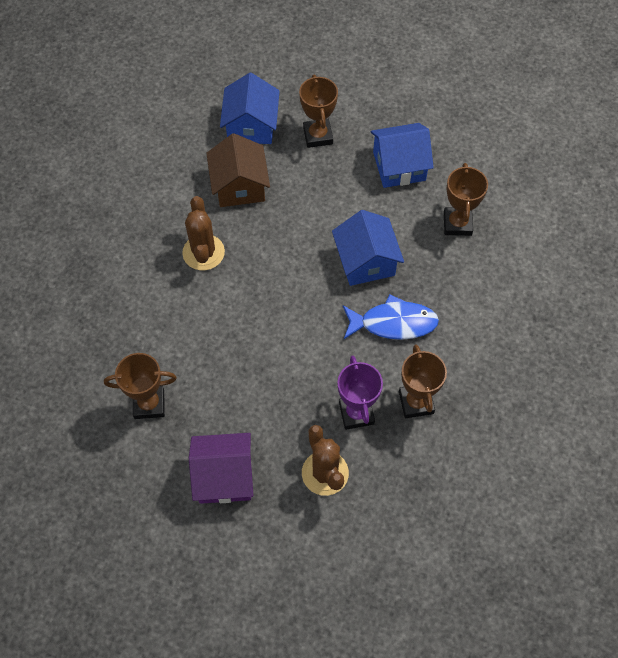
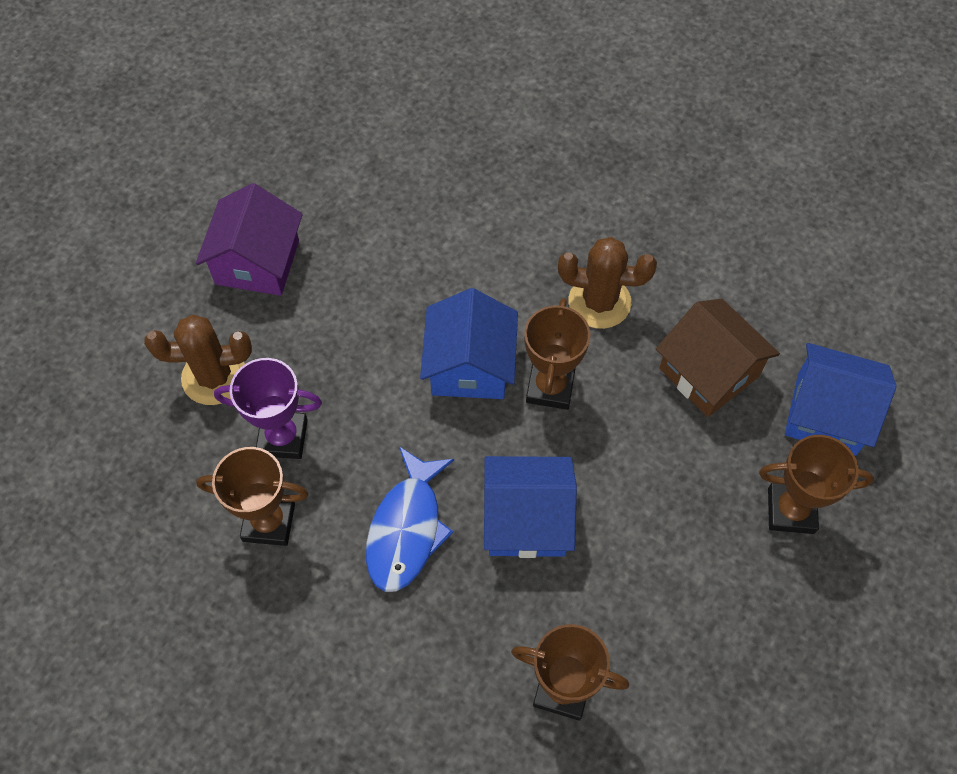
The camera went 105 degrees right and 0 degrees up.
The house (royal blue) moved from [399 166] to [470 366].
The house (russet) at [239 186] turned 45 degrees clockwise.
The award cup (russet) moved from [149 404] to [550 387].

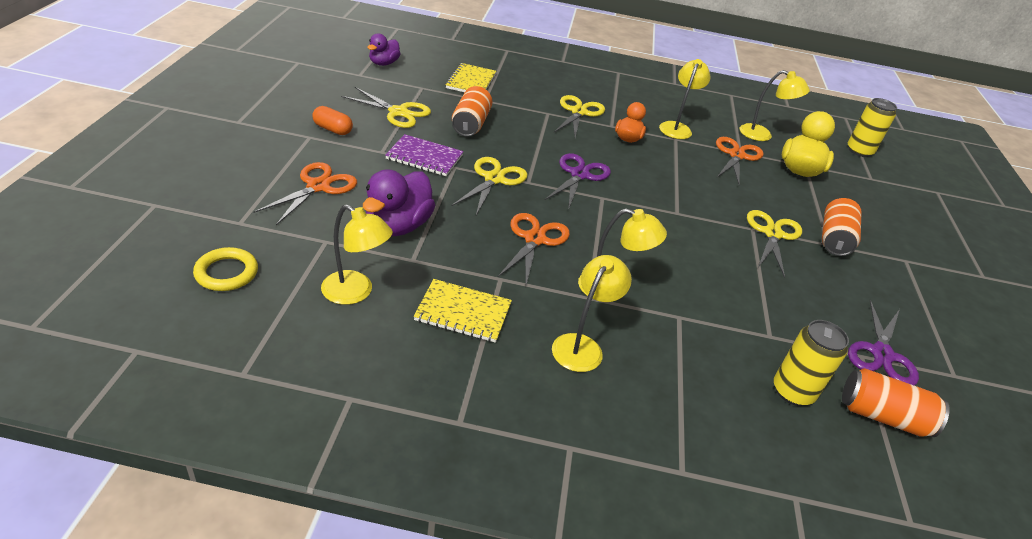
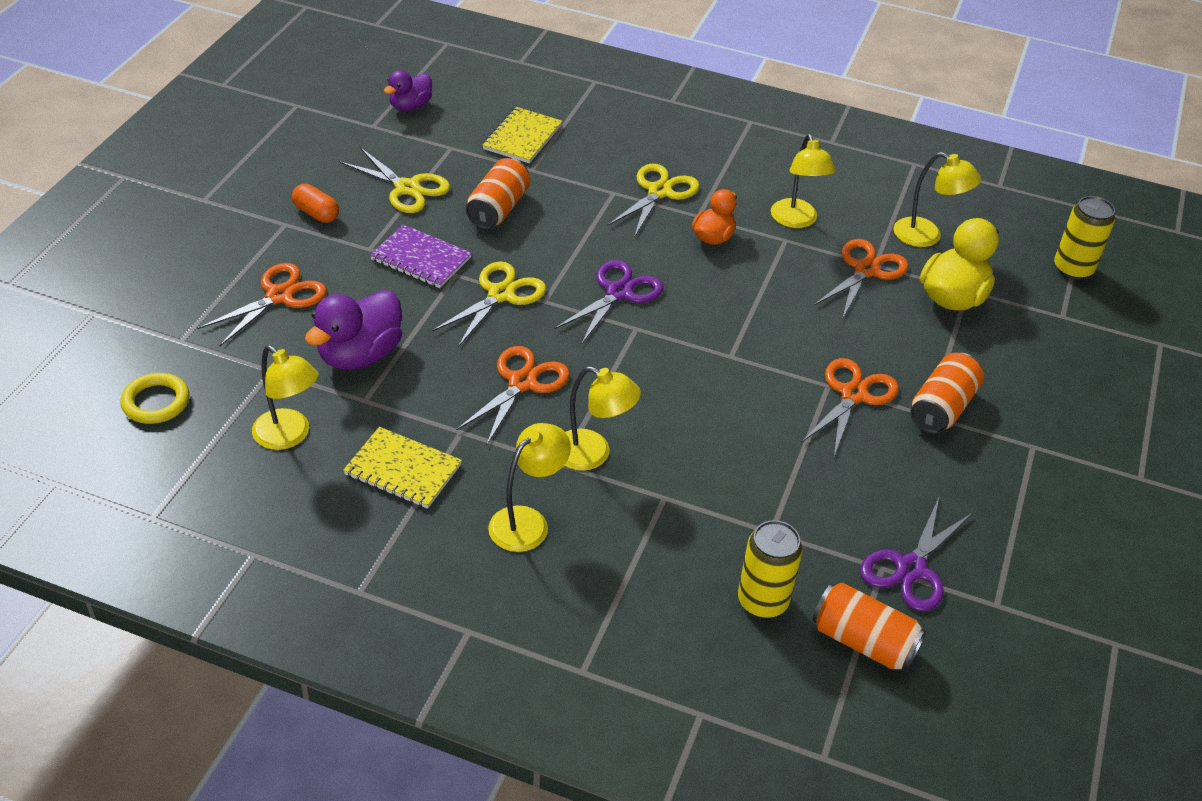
The camera went 15 degrees right and 5 degrees up.
The desk lamp (yellow) at [677 127] turned 135 degrees clockwise.
The shears (yellow) at [772 234] became the shears (orange) at [853 395].

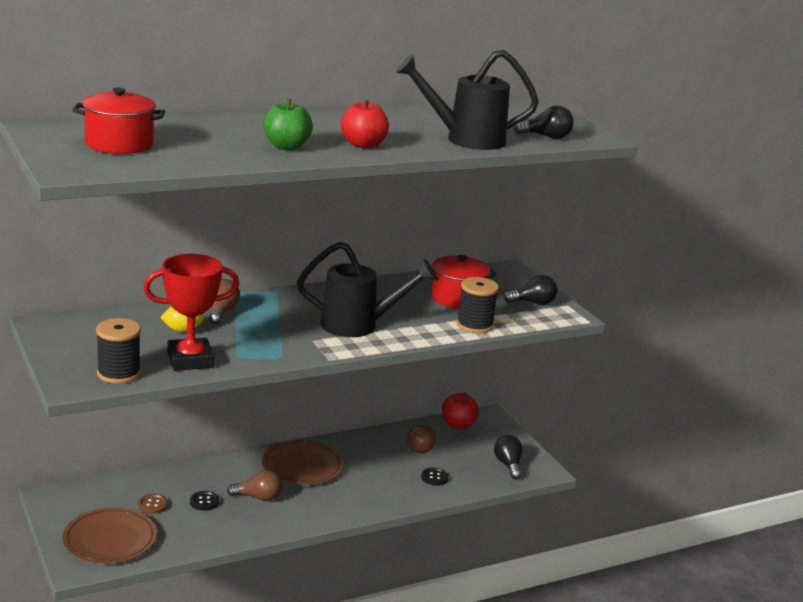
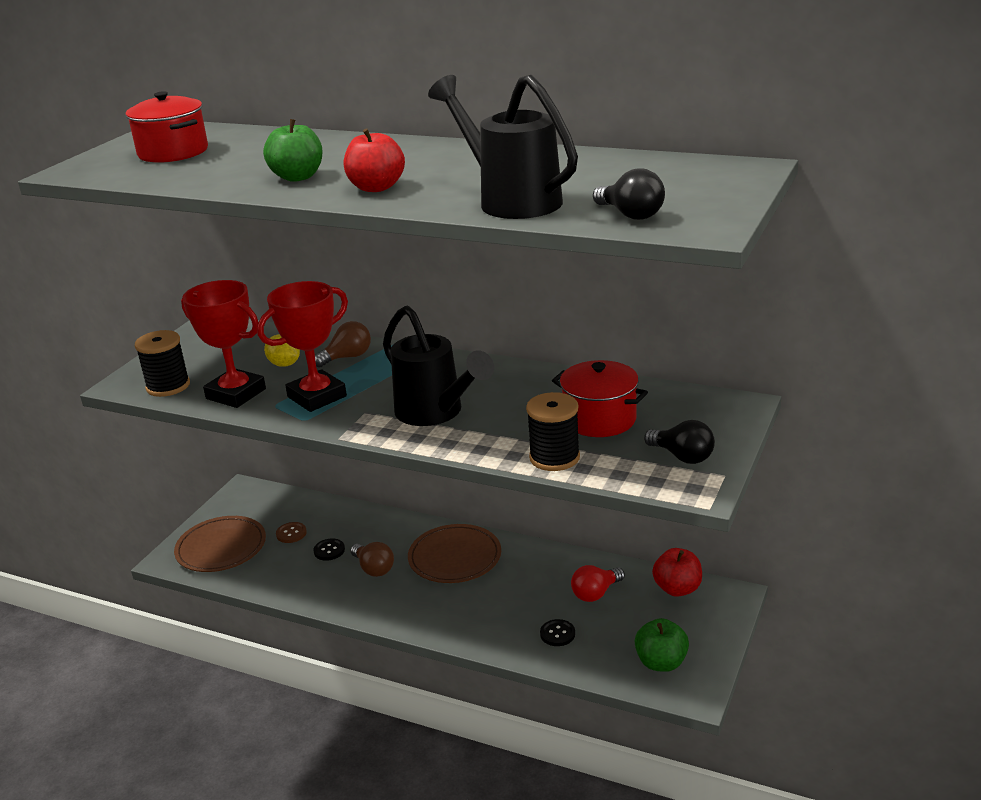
The camera went 55 degrees right and 5 degrees up.
The lightbulb (russet) at [420 447] became the lightbulb (crimson) at [596 593].
The lightbulb (jet-black) at [508 465] was replaced by the apple (green) at [661 662].
The award cup (crimson) at [317 397] appeared.

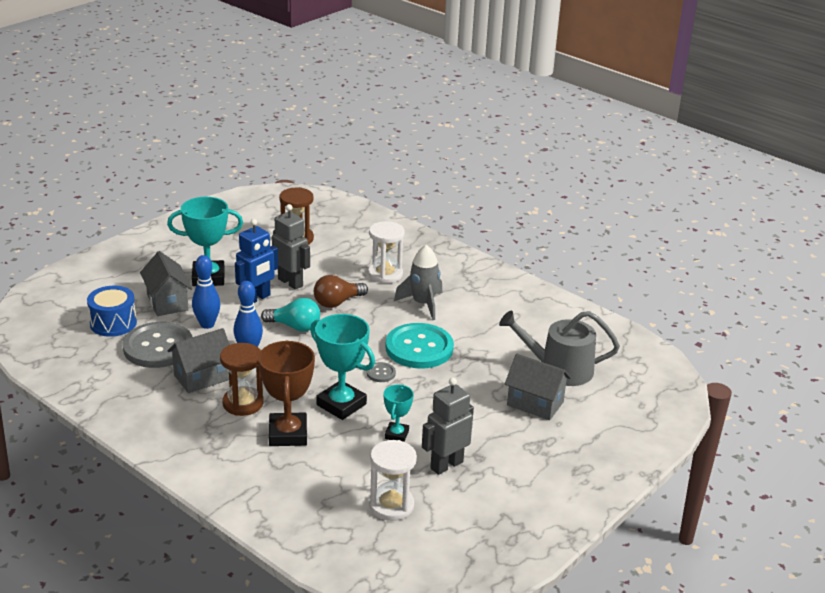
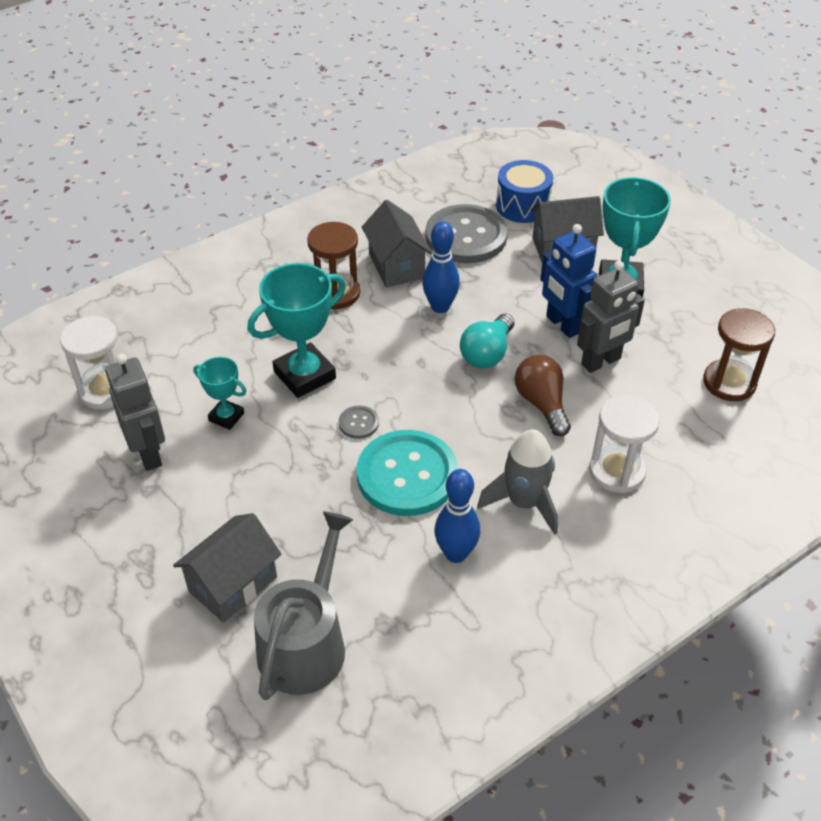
The camera went 105 degrees right and 15 degrees up.
The tenpin (royal blue) moved from [207 324] to [456 553].
The award cup (russet) at [288 434] disappeared.

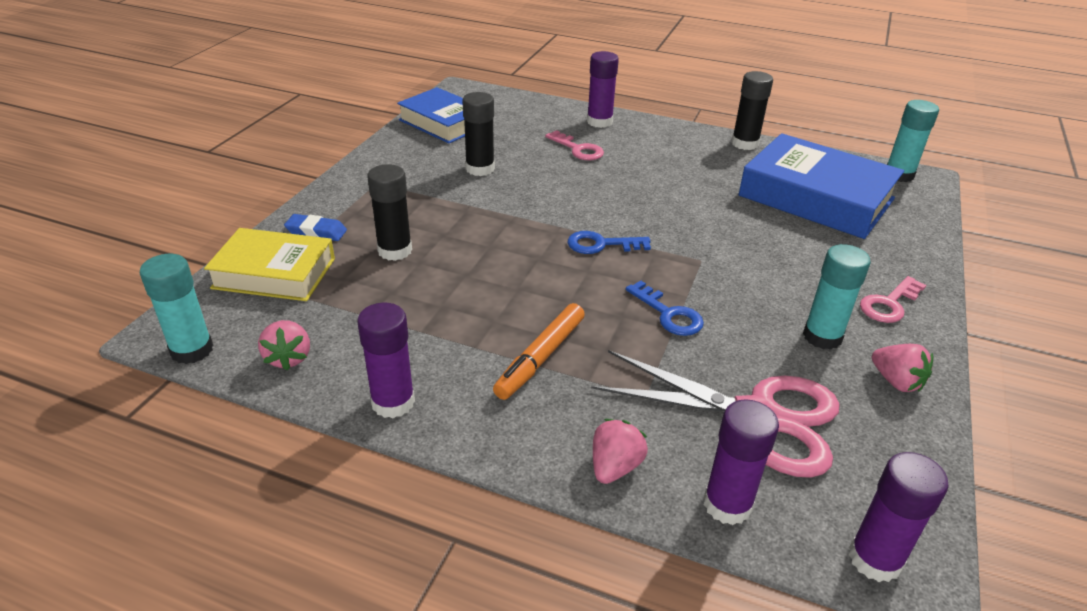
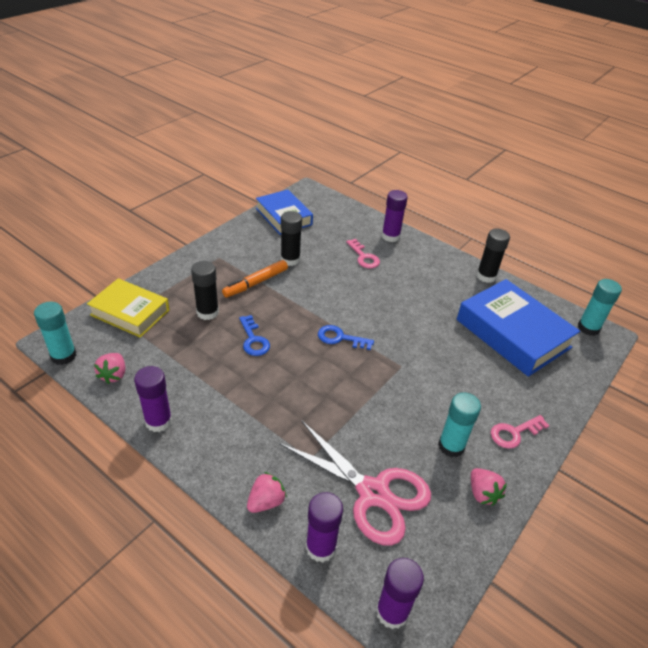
The camera went 15 degrees right and 5 degrees up.
The pencil eraser (royal blue) at [316 232] disappeared.
The key (royal blue) moved from [668 314] to [253 340].
The marker (orange) moved from [540 358] to [256 283].

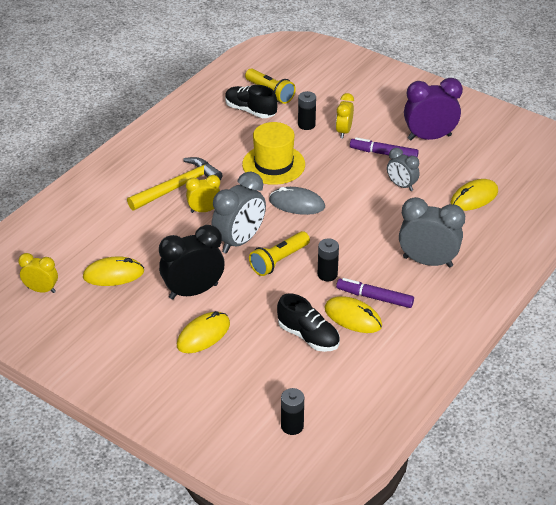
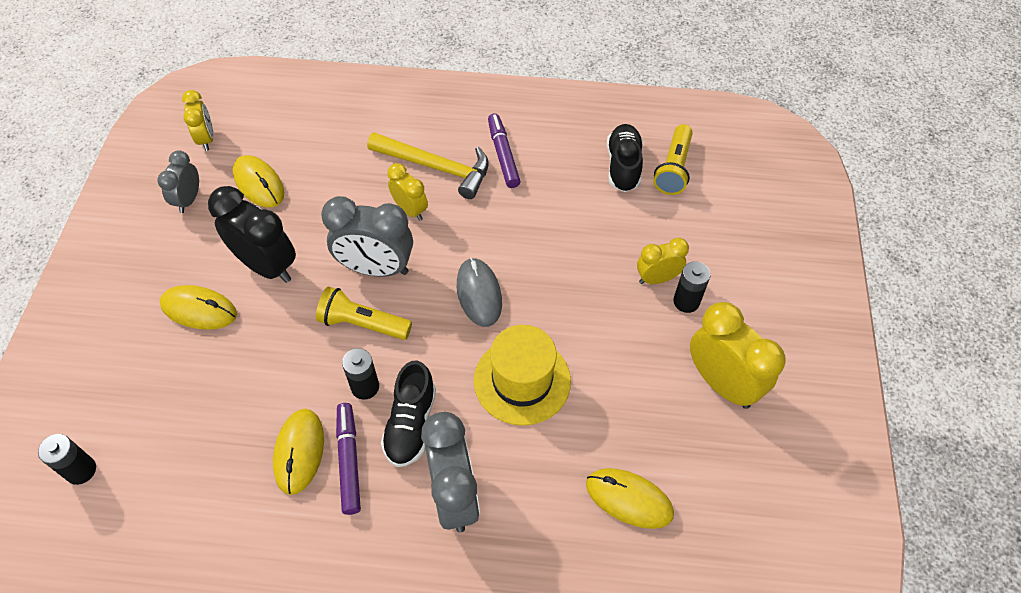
The camera went 60 degrees right and 15 degrees up.
The clock (purple) at [429 137] became the clock (yellow) at [722 383].
The power cell (jet-black) moved from [306 125] to [686 301].
The top hat (yellow) moved from [273 164] to [522 380].
The marker (purple) moved from [383 153] to [503 155].
The clock (gray) moved from [401 185] to [188 200].
The lace-up shoe (jet-black) moved from [308 336] to [411 424].

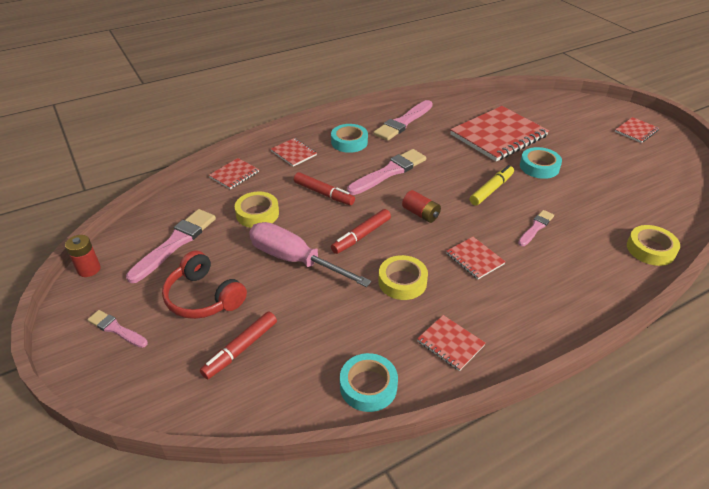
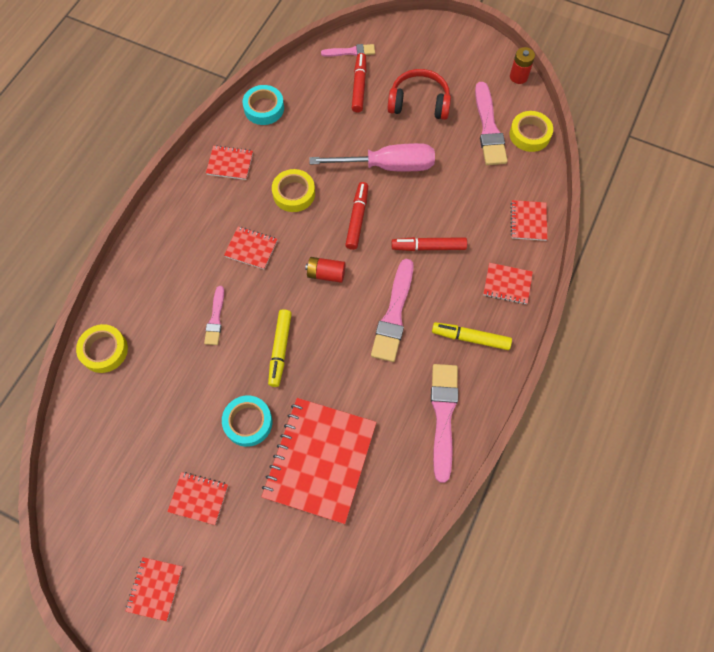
The camera went 145 degrees right and 25 degrees up.
The sticky tape (aqua) at [349 142] was replaced by the marker (yellow) at [470 338].
The sticky tape (yellow) moved from [257 214] to [529 134].
The paintbrush (rose-pink) moved from [116 329] to [351 52].
The exercise book (crimson) at [198 498] appeared.

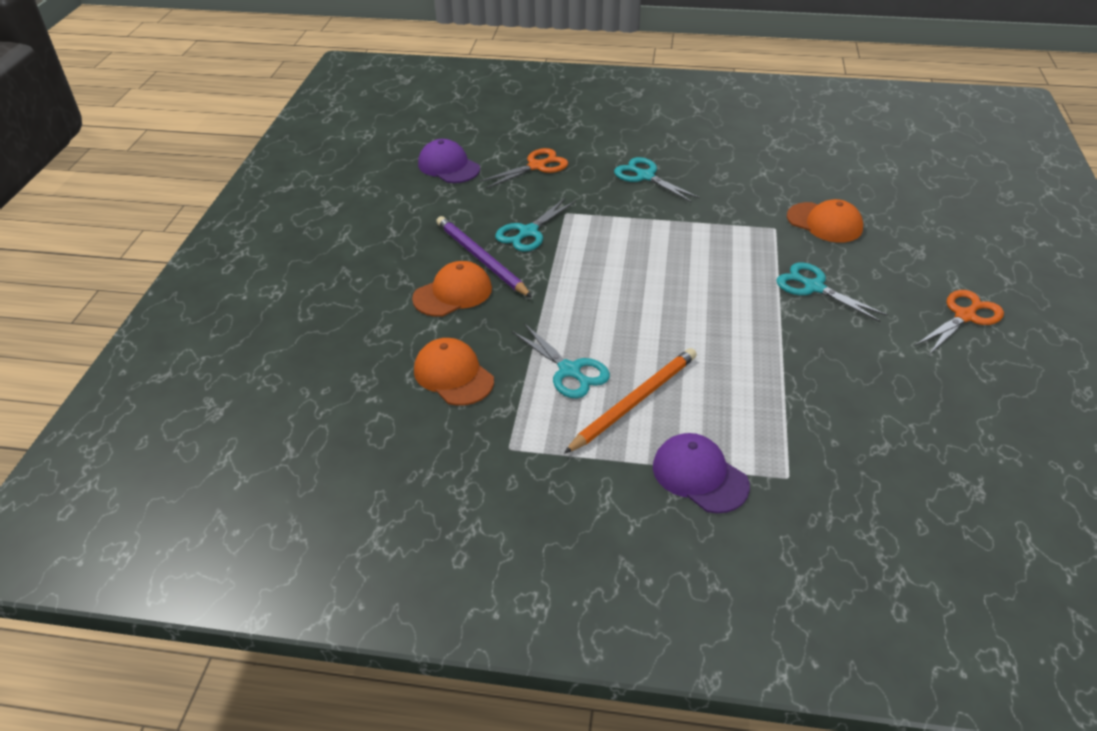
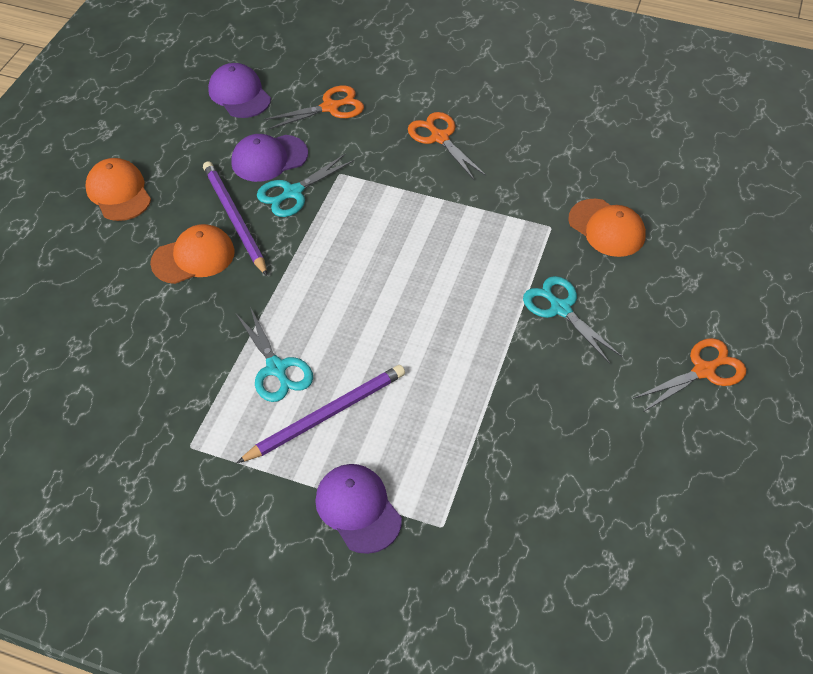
The camera went 10 degrees right and 10 degrees up.
The shears (aqua) at [645 176] became the shears (orange) at [439 138].
The baseball cap (orange) moved from [453 375] to [119 192].
The lead pencil (orange) at [634 401] became the lead pencil (purple) at [326 415].
The baseball cap (purple) at [269 158] appeared.

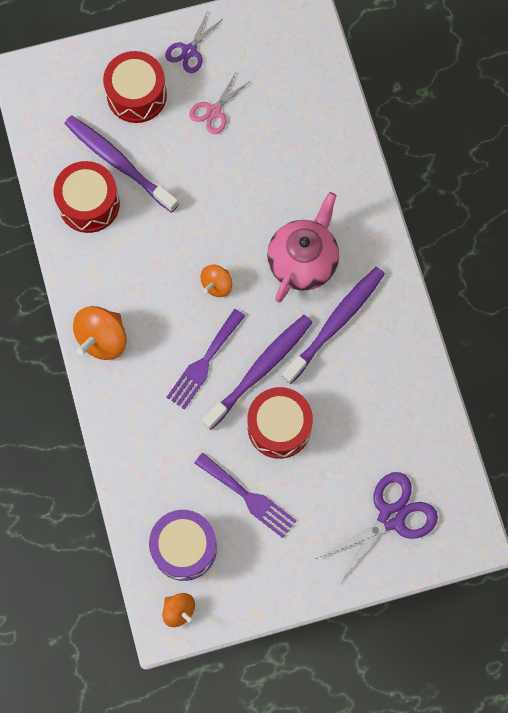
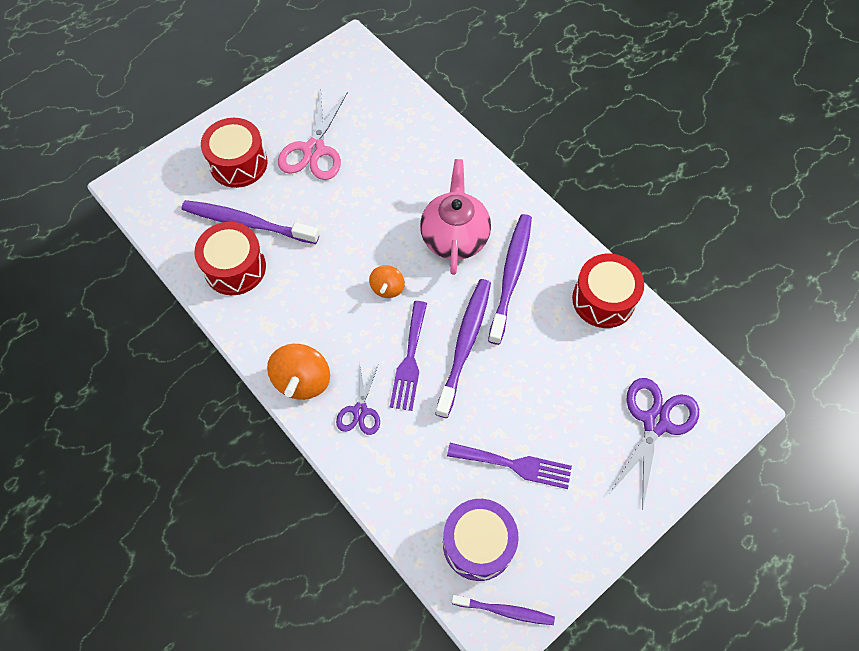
The camera went 25 degrees left and 10 degrees down.
The shears (purple) moved from [189 51] to [360 411].
The shears (rose-pink) at [214 111] changed to 1.67 times the size.
The drum (crimson) moved from [279 427] to [603 299].
The whirligig (orange) at [179 611] was replaced by the toothbrush (purple) at [505 611].

